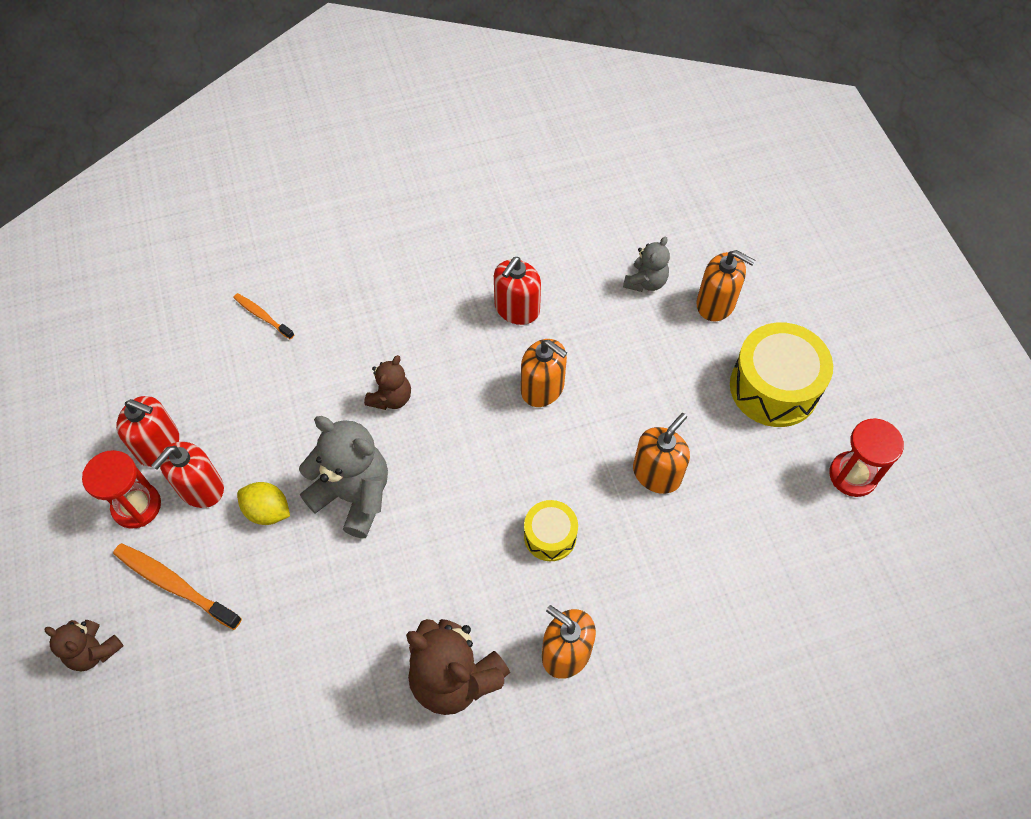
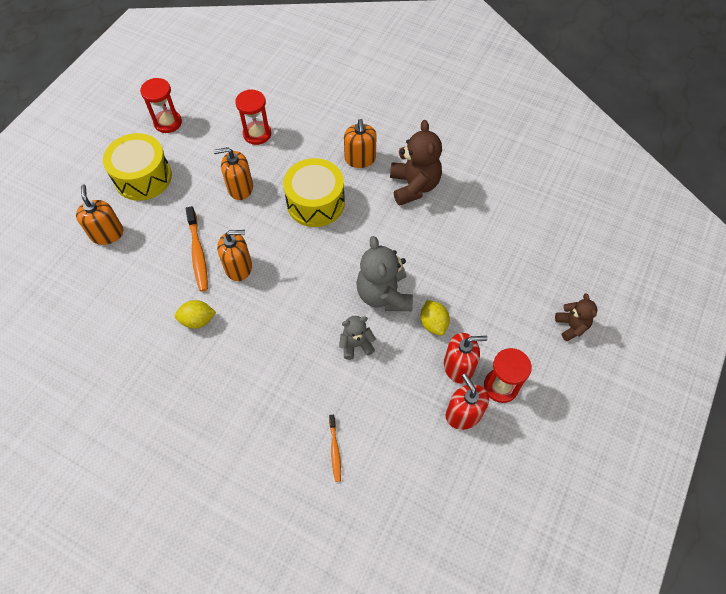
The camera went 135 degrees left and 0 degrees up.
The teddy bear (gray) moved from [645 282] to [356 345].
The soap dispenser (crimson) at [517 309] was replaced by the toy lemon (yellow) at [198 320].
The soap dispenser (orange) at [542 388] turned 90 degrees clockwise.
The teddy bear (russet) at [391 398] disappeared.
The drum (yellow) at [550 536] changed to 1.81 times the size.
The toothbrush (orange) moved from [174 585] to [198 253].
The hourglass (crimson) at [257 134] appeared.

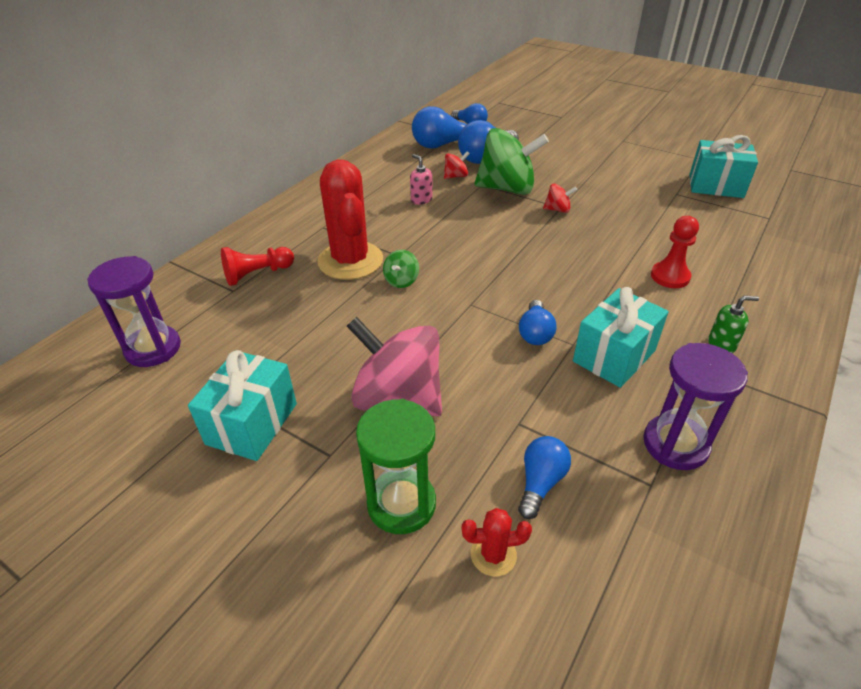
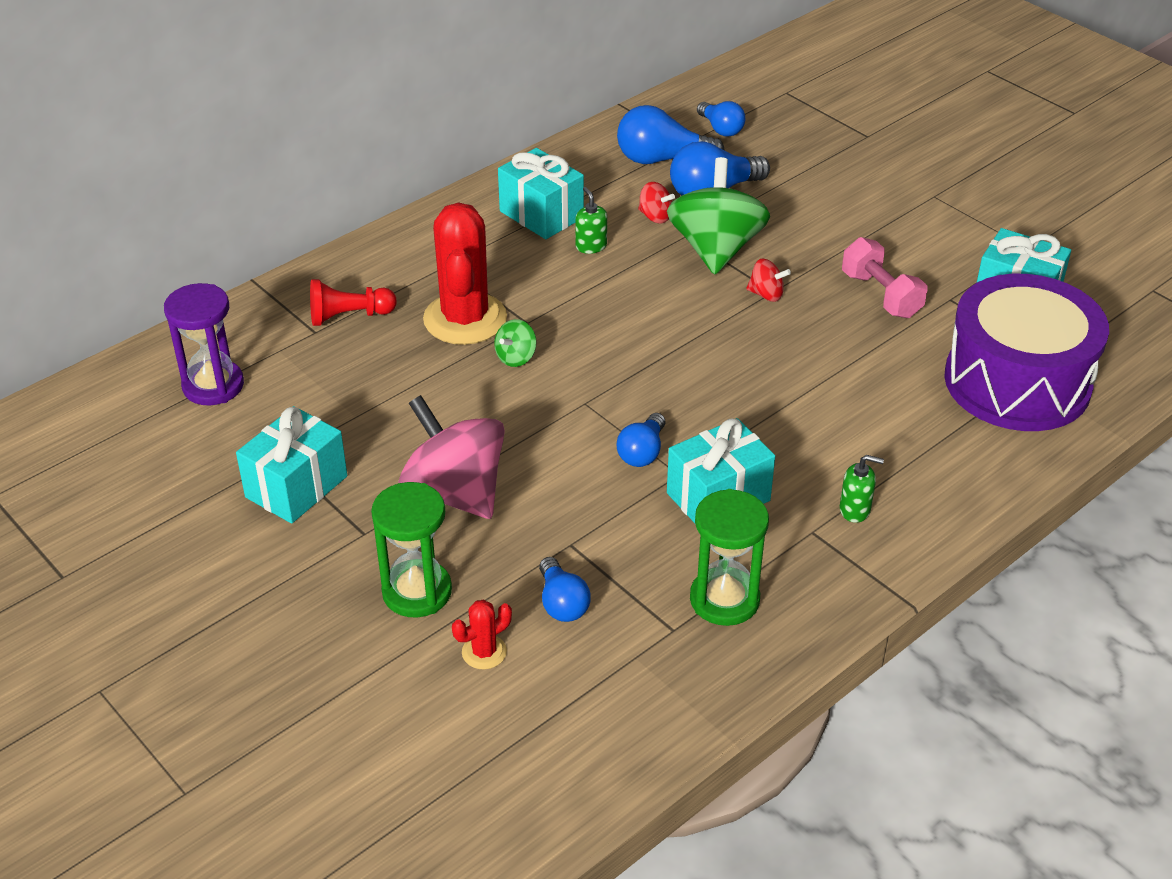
The camera went 15 degrees right and 0 degrees up.
The whirligig (green) at [507 189] turned 105 degrees counterclockwise.
The whirligig (crimson) at [456 176] turned 45 degrees clockwise.
The soap dispenser (rose-pink) at [421 200] became the soap dispenser (green) at [591 246].
The game pawn (crimson) at [670 276] disappeared.
The hourglass (purple) at [675 444] became the hourglass (green) at [724 599].
The lightbulb (royal blue) at [540 482] turned 120 degrees clockwise.
The cactus (crimson) at [493 555] turned 45 degrees counterclockwise.
The gift (aqua) at [541 214] appeared.
The dumbbell (rose-pink) at [881 295] appeared.
The drum (purple) at [1017 382] appeared.

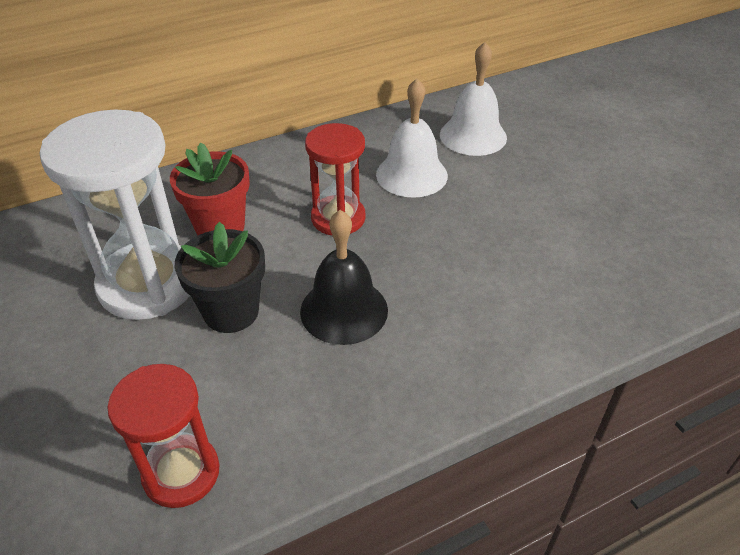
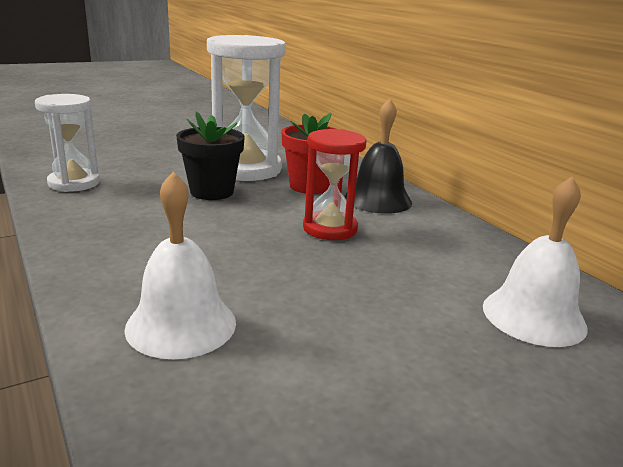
The camera went 85 degrees right and 20 degrees down.
The hand bell (snow-white) moved from [411 174] to [181 324].
The hand bell (jet-black) moved from [344 310] to [378 199].
The hourglass (crimson) at [181 473] became the hourglass (snow-white) at [74 183].

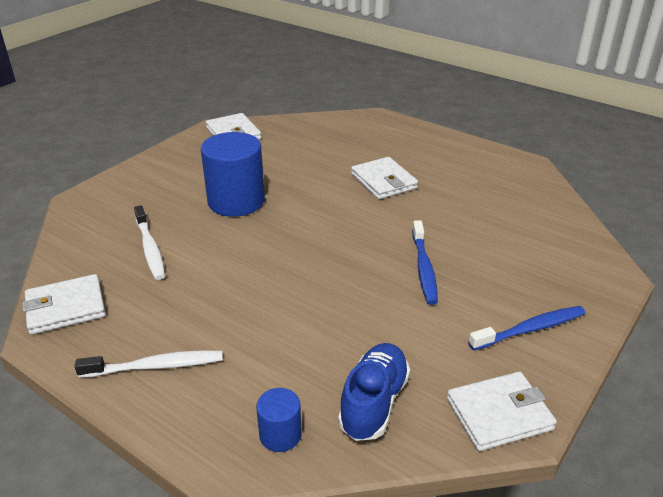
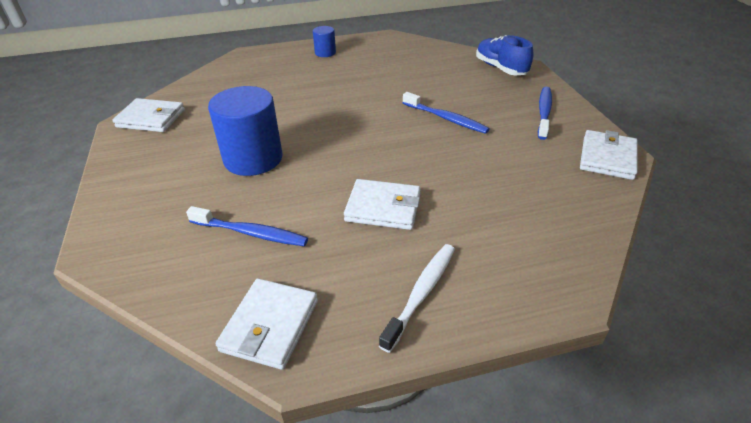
The camera went 50 degrees left and 5 degrees up.
The billfold (snow-white) moved from [383 181] to [383 207].
The toothbrush (snow-white) at [150 248] became the toothbrush (royal blue) at [251 233].
The lace-up shoe (royal blue) moved from [374 403] to [500 68].
The cylinder (royal blue) moved from [280 435] to [325 53].

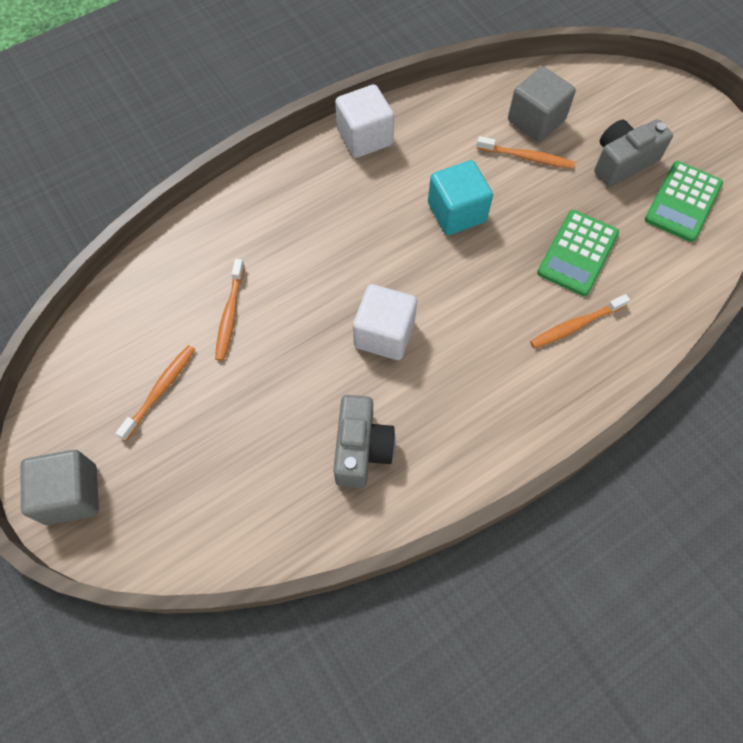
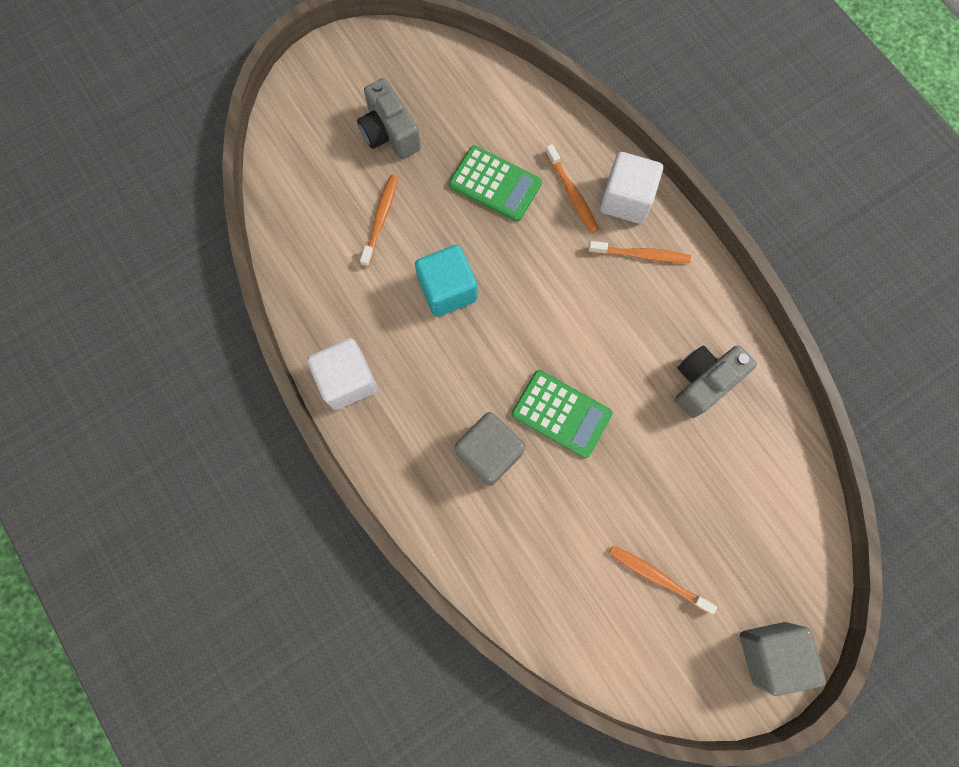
The camera went 90 degrees left and 10 degrees up.
The cube (gray) moved from [536 120] to [489 453].
The adding machine (green) moved from [683 202] to [561 414].
The toothbrush (orange) moved from [230 314] to [641 255].
The cube (snow-white) moved from [384 334] to [625 200].
The compact camera (gray) at [361 449] turned 45 degrees counterclockwise.

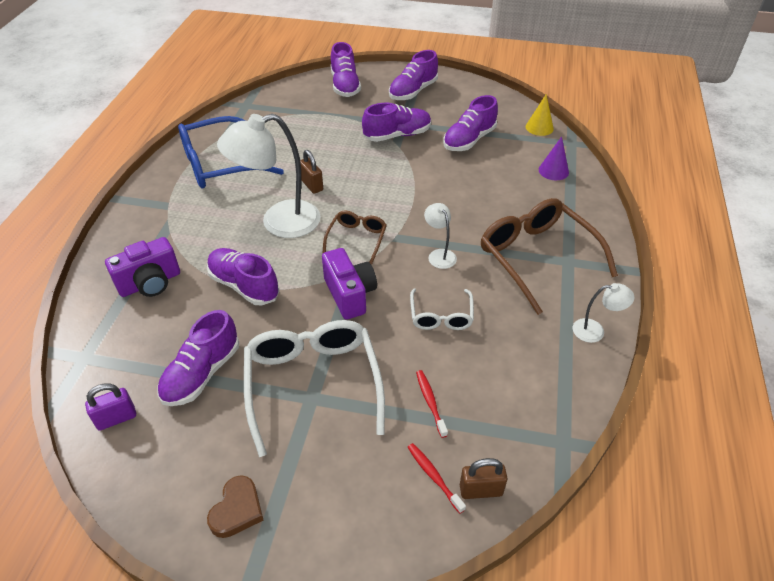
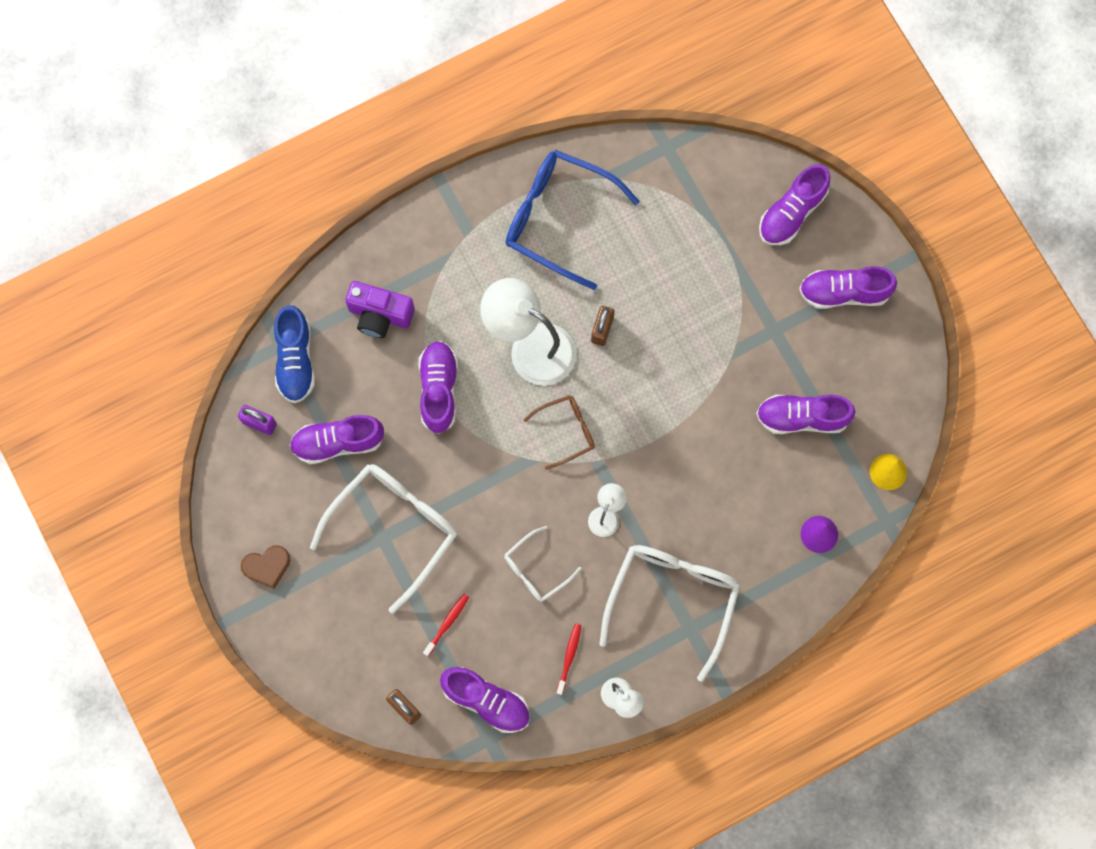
The camera went 50 degrees right and 30 degrees up.
The lace-up shoe (purple) moved from [397 135] to [486 701].
The eyeglasses (russet) at [537 257] became the eyeglasses (snow-white) at [672 599].
The compact camera (purple) at [350 294] disappeared.
The toothbrush (crimson) moved from [434 476] to [569 657].
The lace-up shoe (royal blue) at [295 360] appeared.

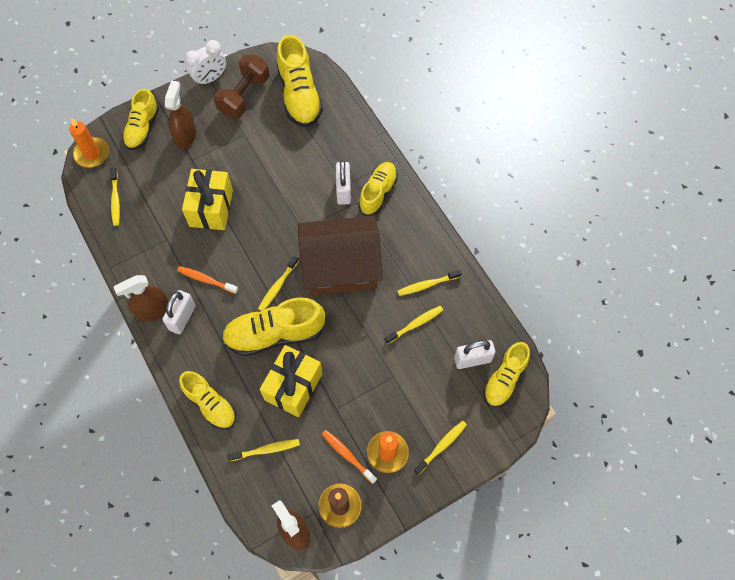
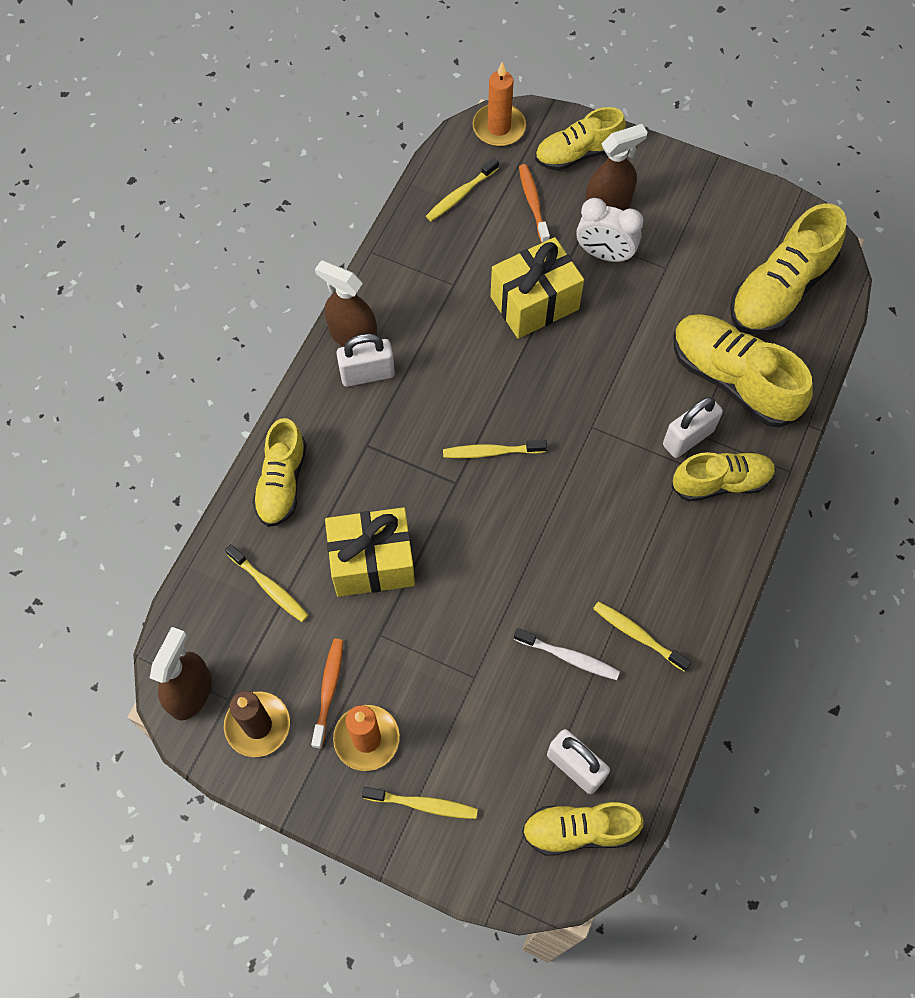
The camera went 55 degrees right and 0 degrees up.
The clock (snow-white) moved from [210 78] to [604 254].
The dumbbell (russet) at [244 95] disappeared.
The house (russet) at [340 267] disappeared.
The toothbrush (orange) moved from [206 280] to [533 203].
The lace-up shoe (yellow) moved from [274 334] to [733 379].
The toothbrush (yellow) at [415 324] became the toothbrush (snow-white) at [569 657].

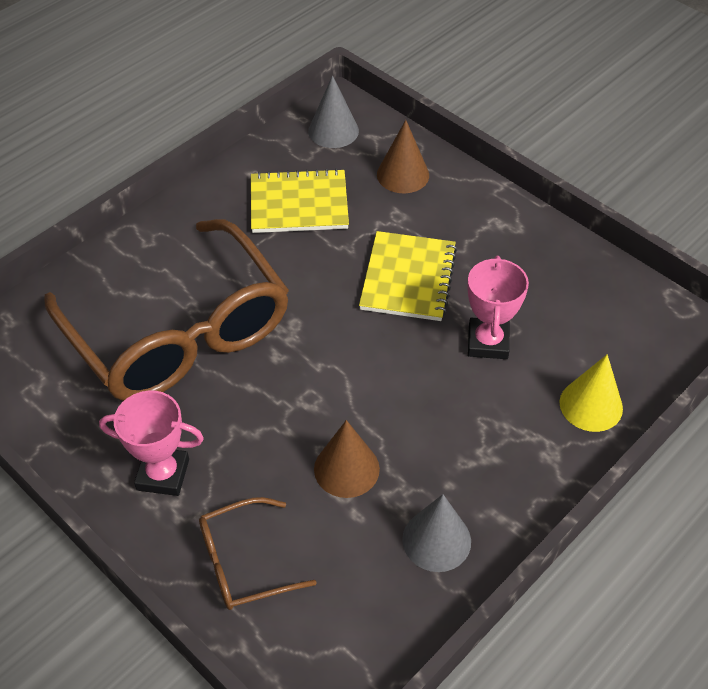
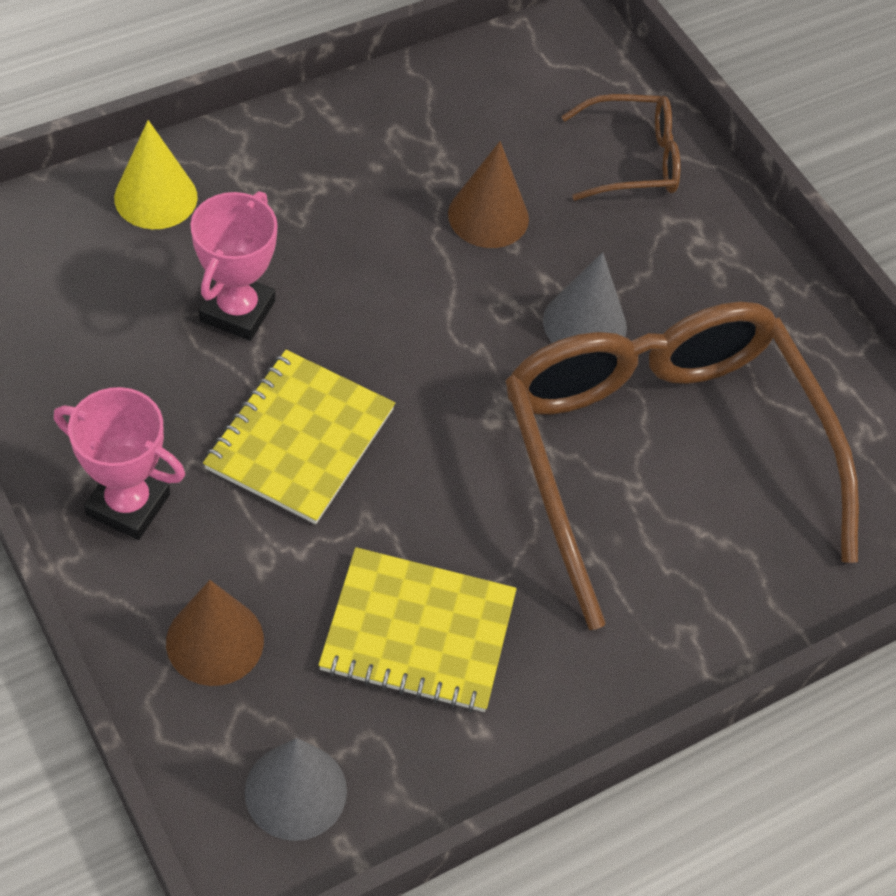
The camera went 170 degrees left and 5 degrees up.
The award cup (rose-pink) moved from [163 474] to [128 505].
The solid cone (gray) moved from [436 540] to [584 324].

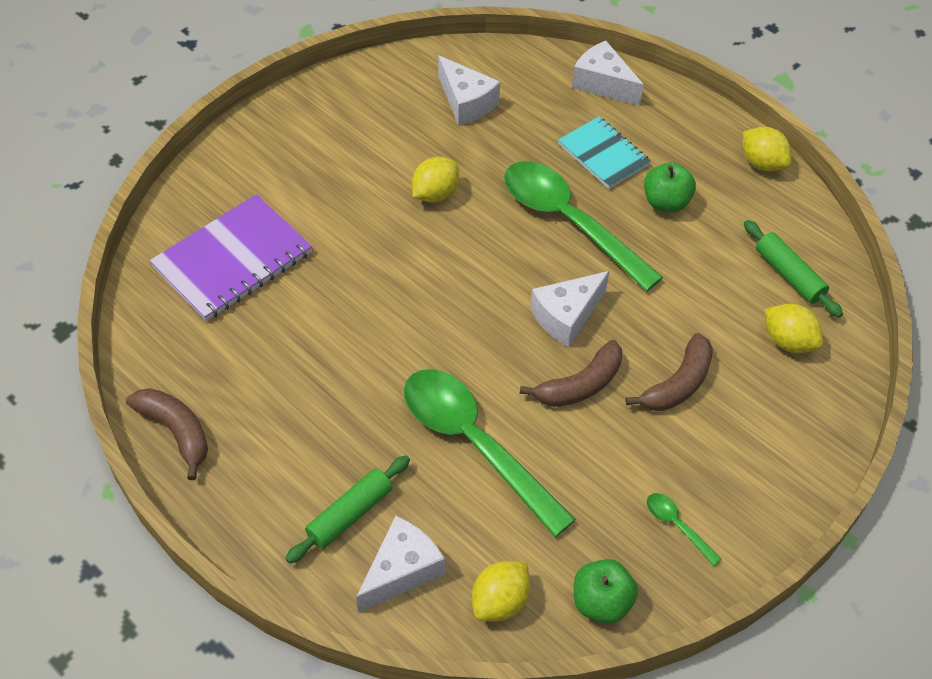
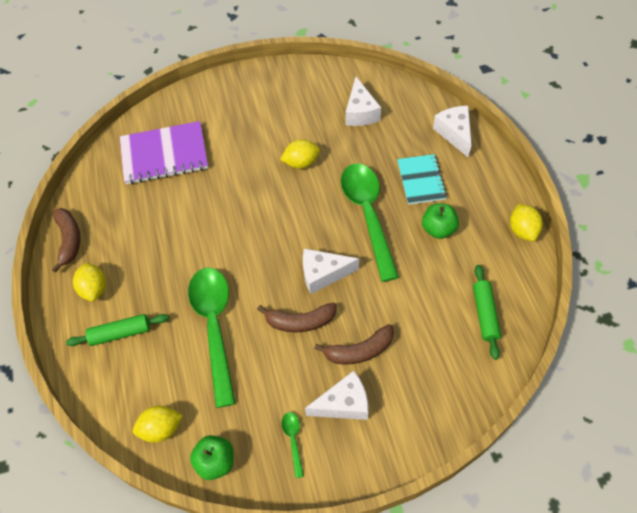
The camera went 35 degrees right and 5 degrees up.
The toy lemon (yellow) moved from [788 341] to [94 289].
The piece of cheese (snow-white) moved from [401 570] to [344 404].

